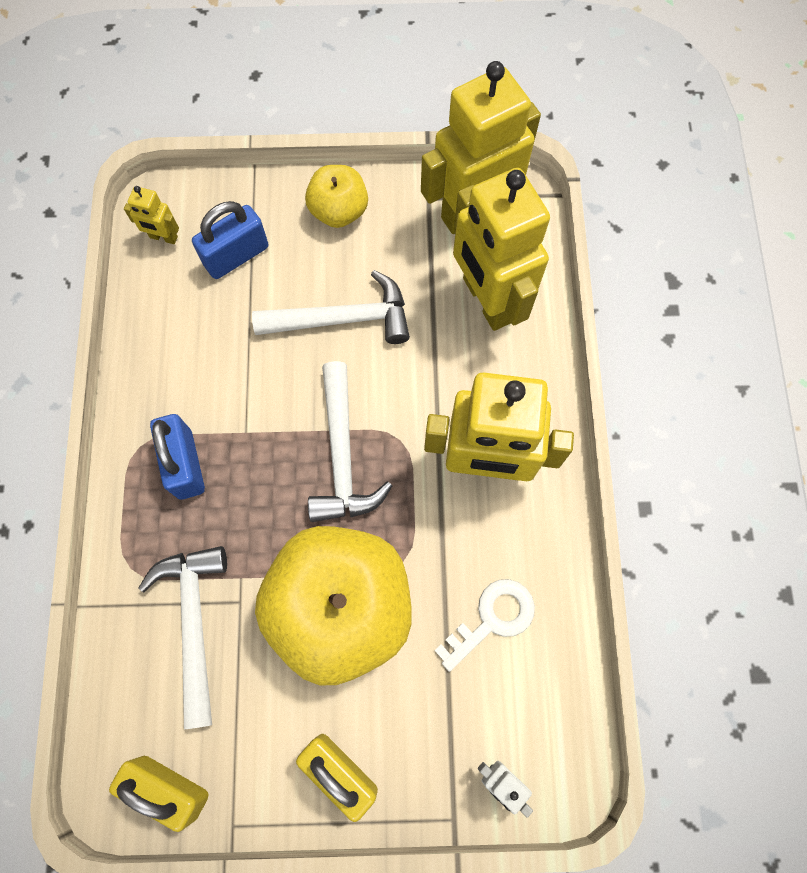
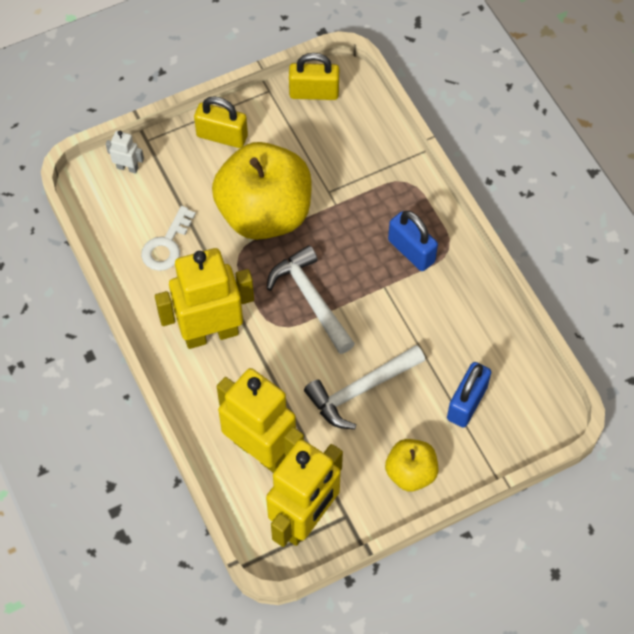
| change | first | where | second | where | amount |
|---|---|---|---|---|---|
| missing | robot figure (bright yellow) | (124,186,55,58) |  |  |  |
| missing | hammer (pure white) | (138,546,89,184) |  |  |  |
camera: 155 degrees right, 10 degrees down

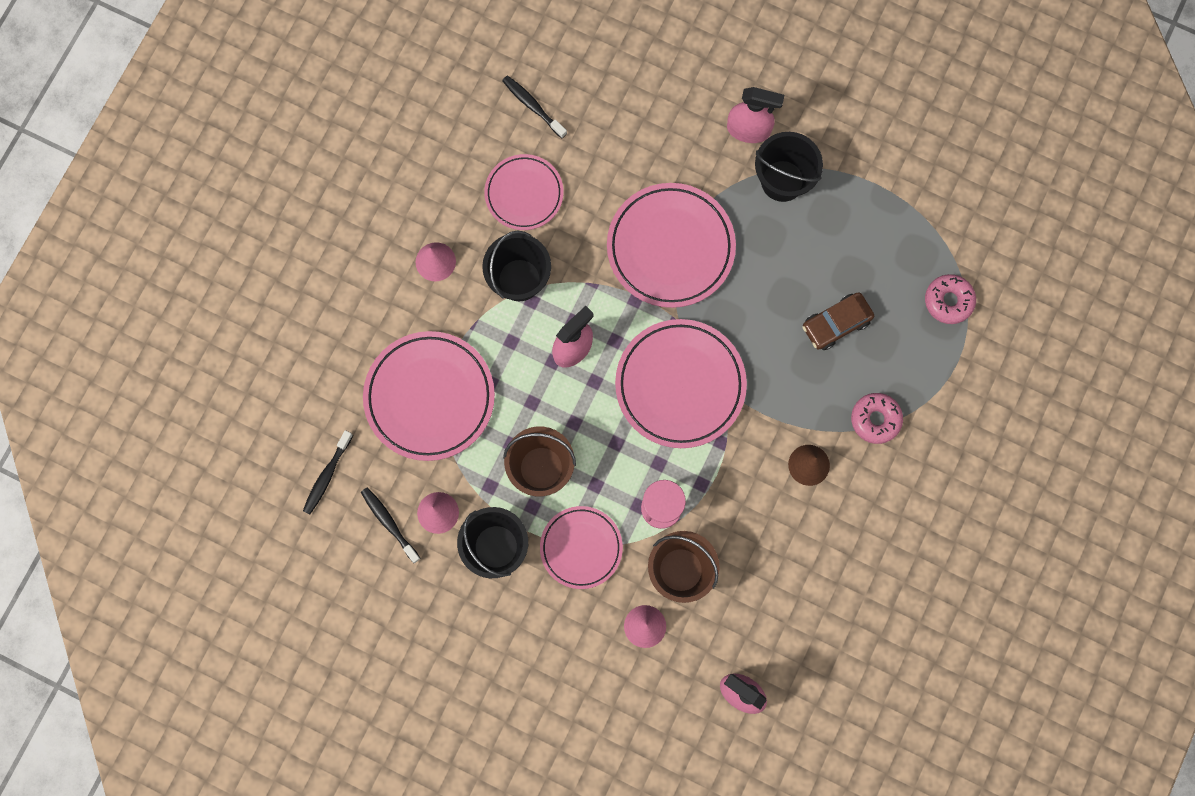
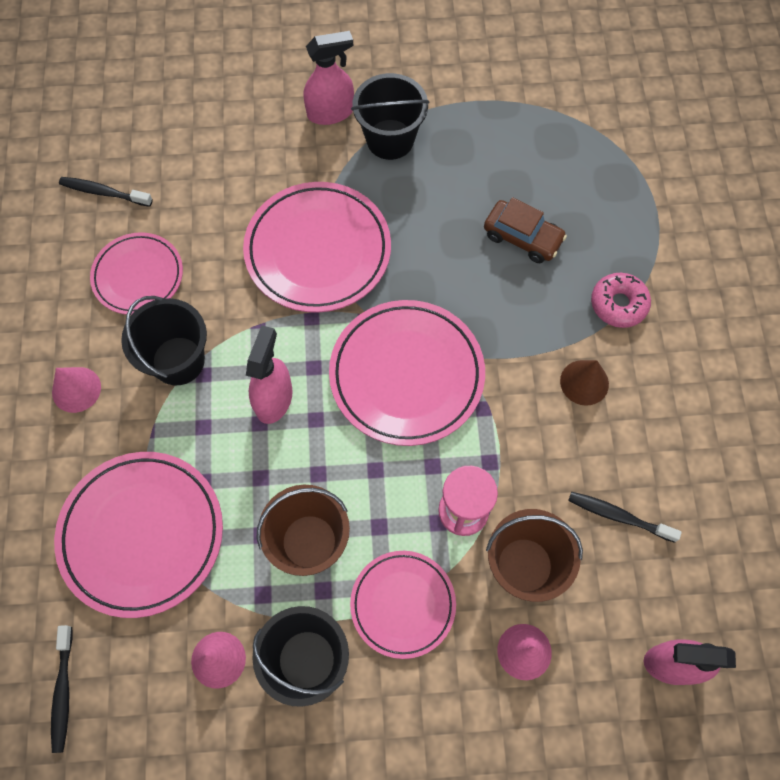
| change | first | where | second | where | amount |
|---|---|---|---|---|---|
| missing | donut (pink) | (925,274,51,50) |  |  |  |
| spun | car (brown) | (802,292,72,58) |  | (484,197,83,66) | 90 degrees counterclockwise |
| relocated | toothbrush (jet-black) | (361,487,60,76) |  | (568,492,114,51) |  |
camera: 30 degrees left, 10 degrees down

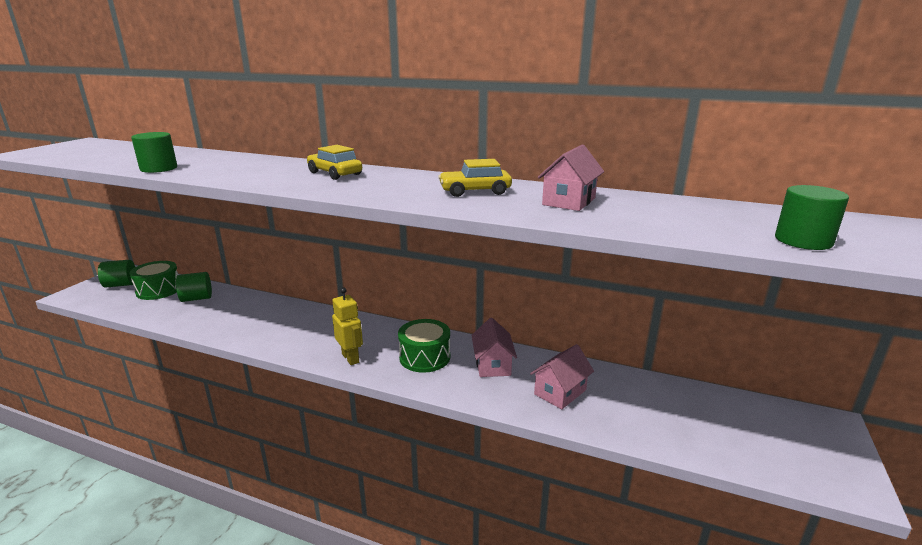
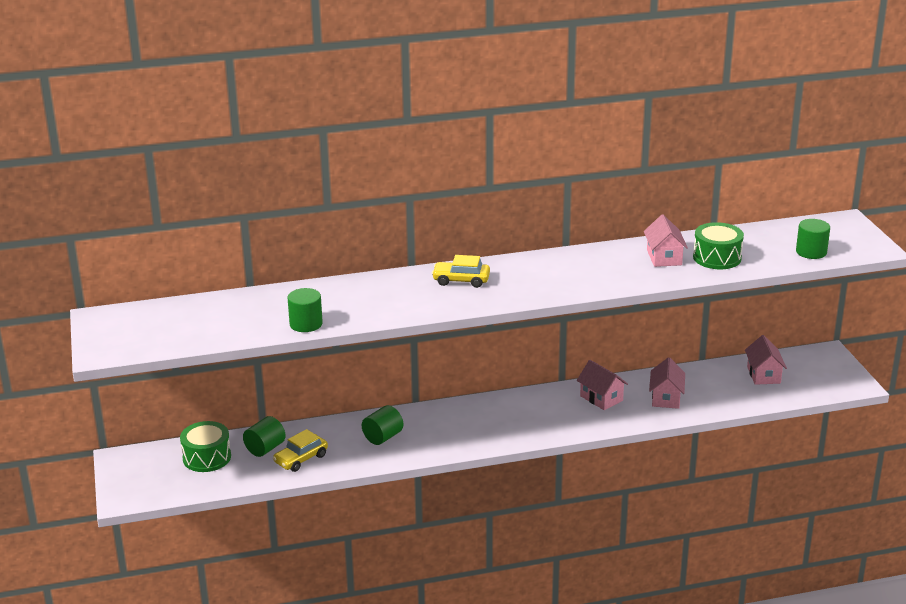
| change | first | where | second | where | amount |
|---|---|---|---|---|---|
| relocated | car (bright yellow) | (438,159,74,38) |  | (273,429,55,43) |  |
| relocated | cylinder shape (green) | (98,260,37,28) |  | (362,405,41,40) |  |
| missing | robot figure (bright yellow) | (332,287,31,78) |  |  |  |
| relocated | toy drum (green) | (398,319,52,54) |  | (693,222,51,47) |  |
| appeared |  |  | house (pink) | (745,335,42,50) |  |
camera: 35 degrees left, 5 degrees up

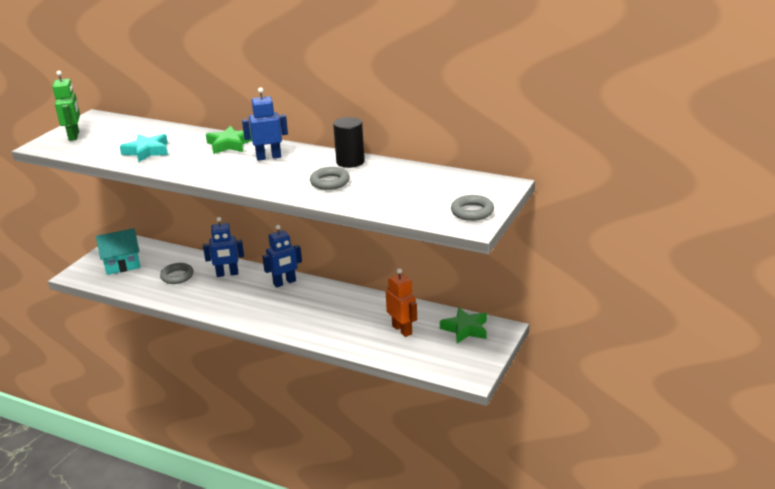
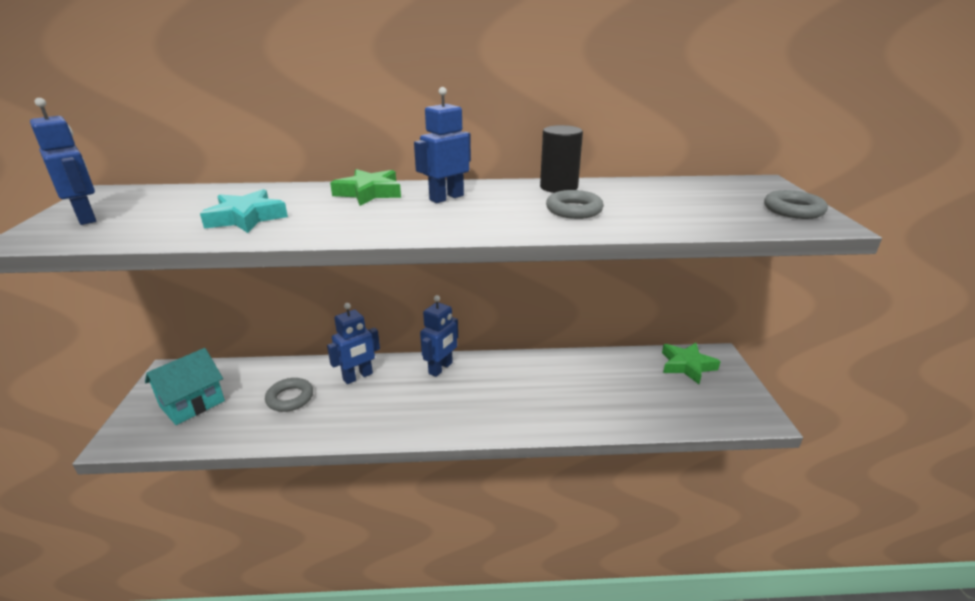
| change | first | where | second | where | amount |
|---|---|---|---|---|---|
| colour | robot figure (green) | (52,71,28,70) | robot figure (royal blue) | (30,98,66,127) |  |
| missing | robot figure (orange) | (386,268,31,69) |  |  |  |
camera: 30 degrees left, 0 degrees up

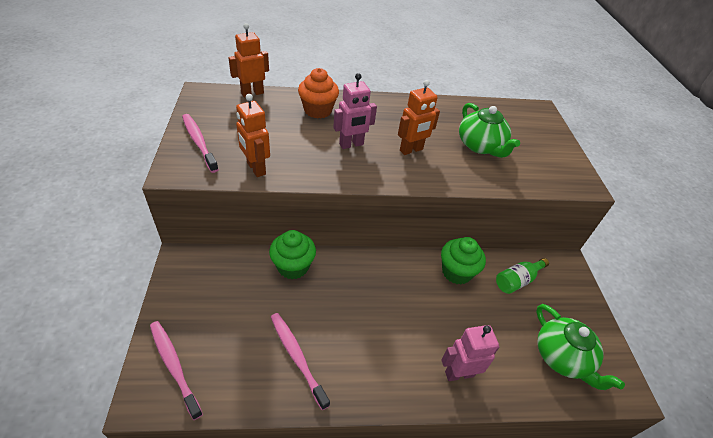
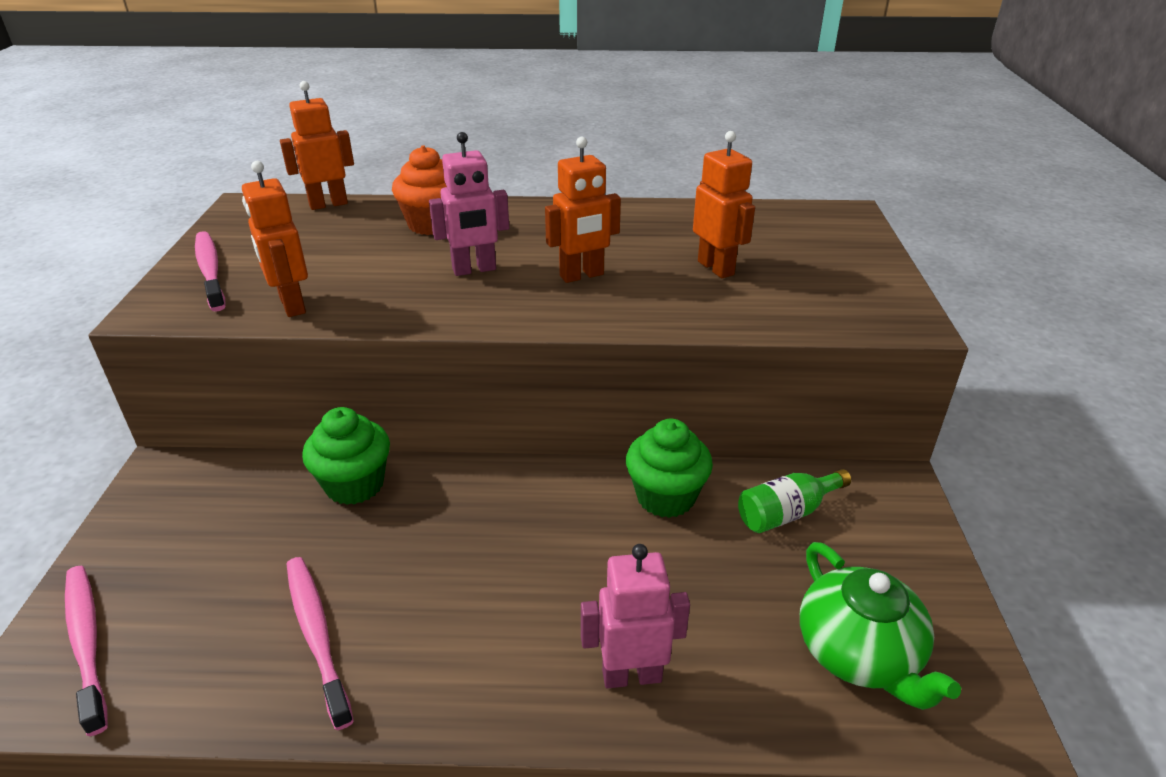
| change | first | where | second | where | amount |
|---|---|---|---|---|---|
| exchanged | teapot (green) | (459,103,61,55) | robot figure (orange) | (693,131,62,147) |  |
camera: 10 degrees right, 10 degrees down

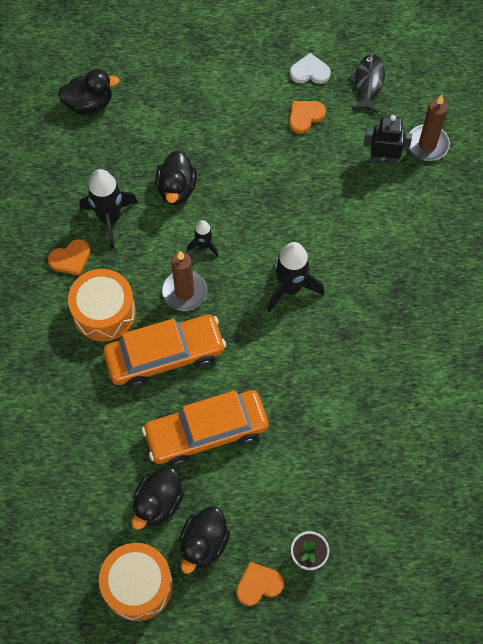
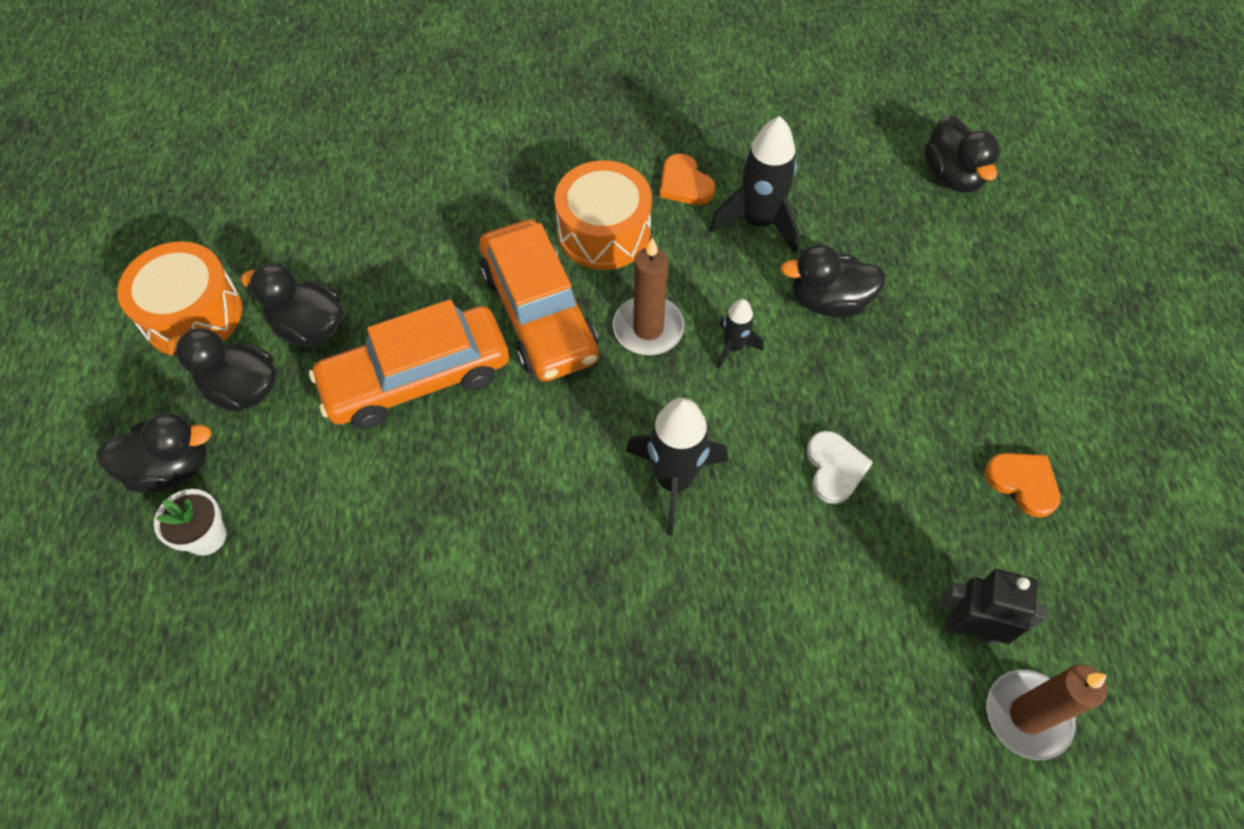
| change | first | where | second | where | amount |
|---|---|---|---|---|---|
| relocated | heart shape (pure white) | (290,53,41,31) |  | (807,431,66,73) |  |
| missing | fish figure (jet-black) | (348,54,37,59) |  |  |  |
| spun | robot figure (jet-black) | (364,115,48,50) |  | (940,569,108,75) | 75 degrees counterclockwise |
| spun | car (orange) | (142,390,127,76) |  | (309,299,200,130) | 90 degrees counterclockwise |
| exchanged | heart shape (orange) | (236,562,48,44) | duck (jet-black) | (96,413,116,80) |  |
camera: 85 degrees right, 5 degrees down

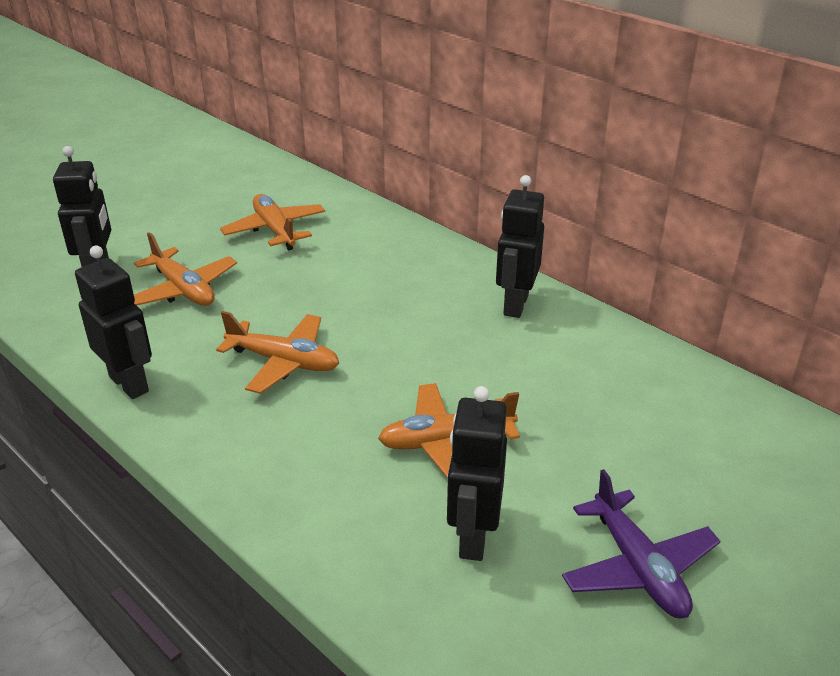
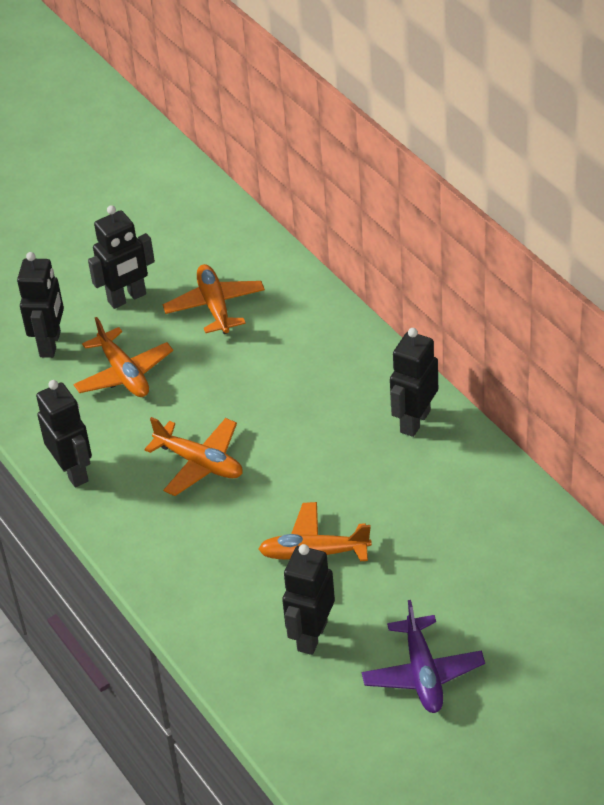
| change | first | where | second | where | amount |
|---|---|---|---|---|---|
| appeared |  |  | robot figure (jet-black) | (88,205,67,104) |  |
camera: 15 degrees right, 10 degrees up

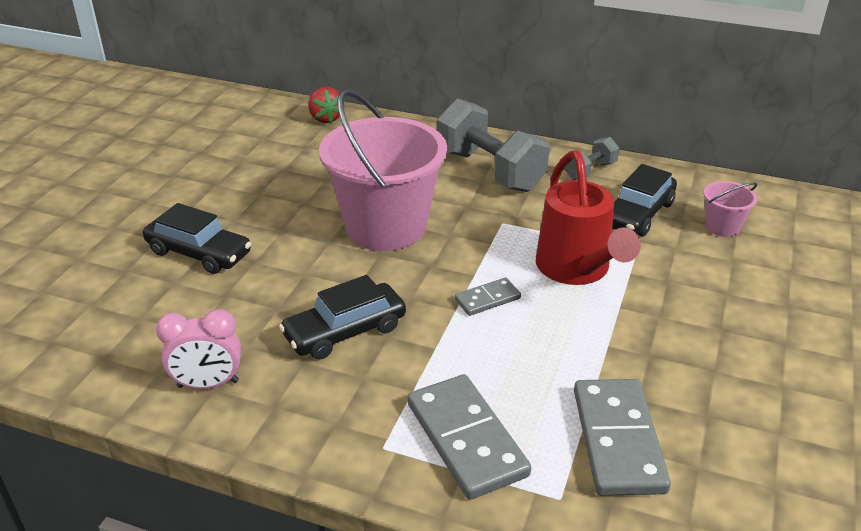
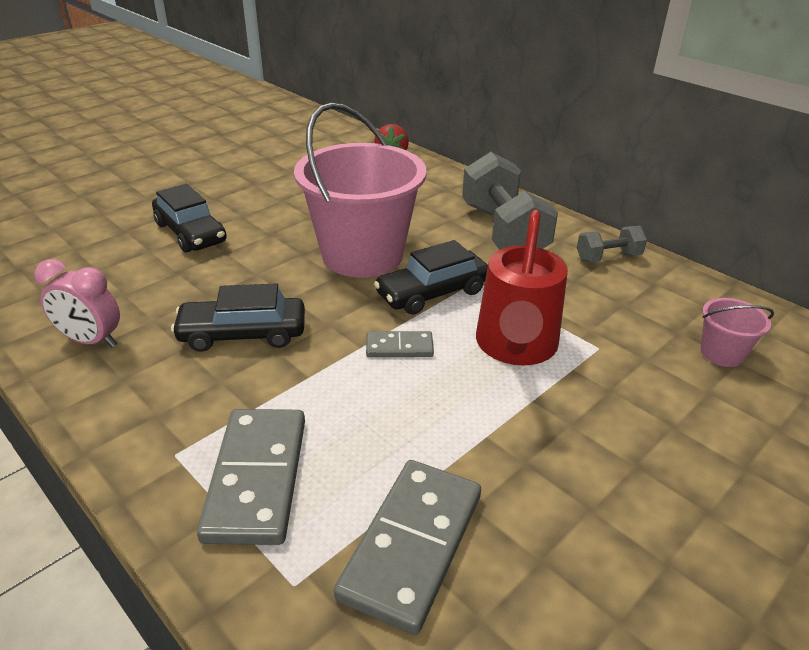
| change | first | where | second | where | amount |
|---|---|---|---|---|---|
| relocated | car (jet-black) | (612,164,65,72) |  | (374,240,114,75) |  |
camera: 25 degrees right, 0 degrees up

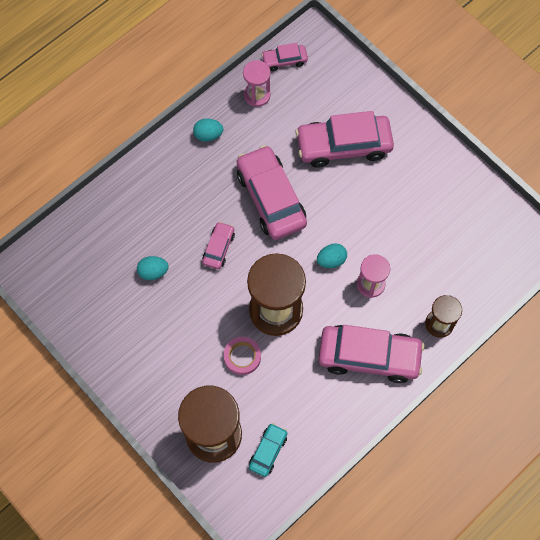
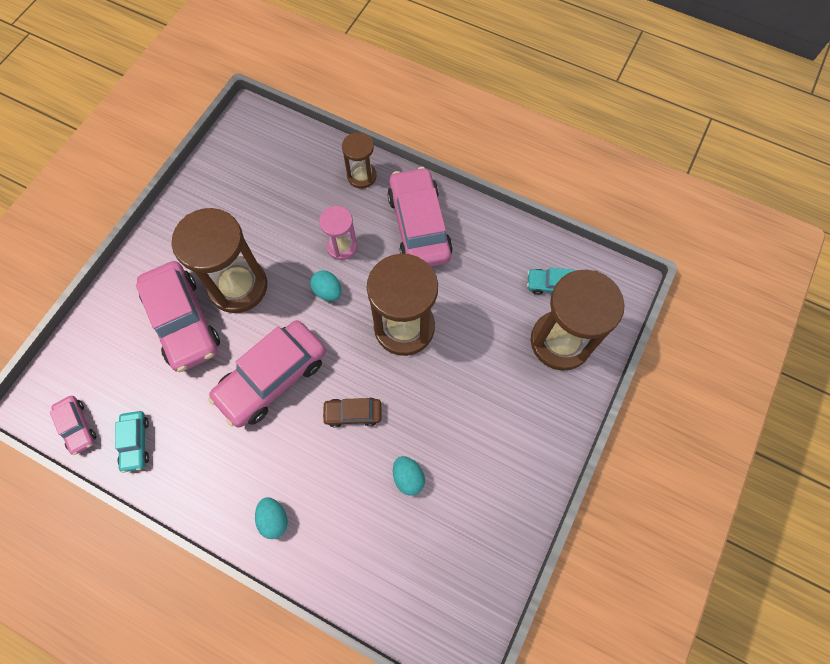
| change | first | where | second | where | amount |
|---|---|---|---|---|---|
| exchanged | sand timer (pink) | (243,60,28,47) | car (aqua) | (115,411,34,62) |  |
| relocated | toy egg (aqua) | (193,118,30,24) |  | (255,497,33,42) |  |
| colour | car (pink) | (202,222,33,47) | car (brown) | (322,398,60,30) |  |
| missing | tape (pink) | (224,337,37,38) |  |  |  |
| appeared |  |  | sand timer (brown) | (172,208,95,105) |  |
camera: 110 degrees left, 0 degrees up

